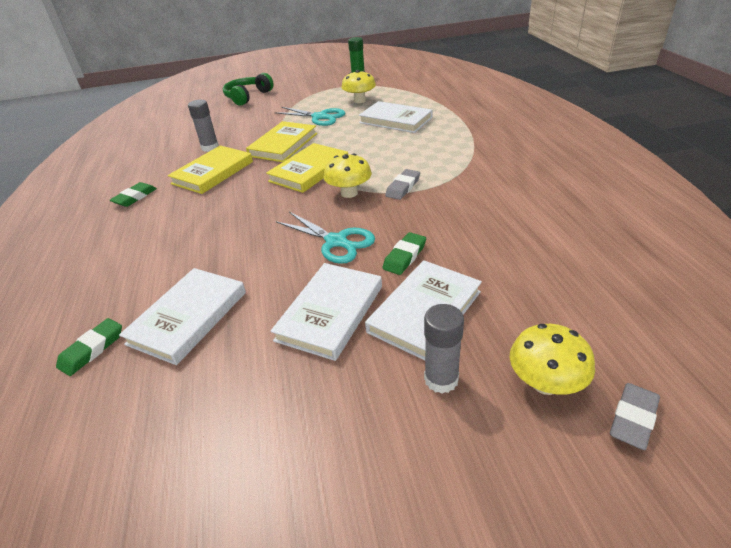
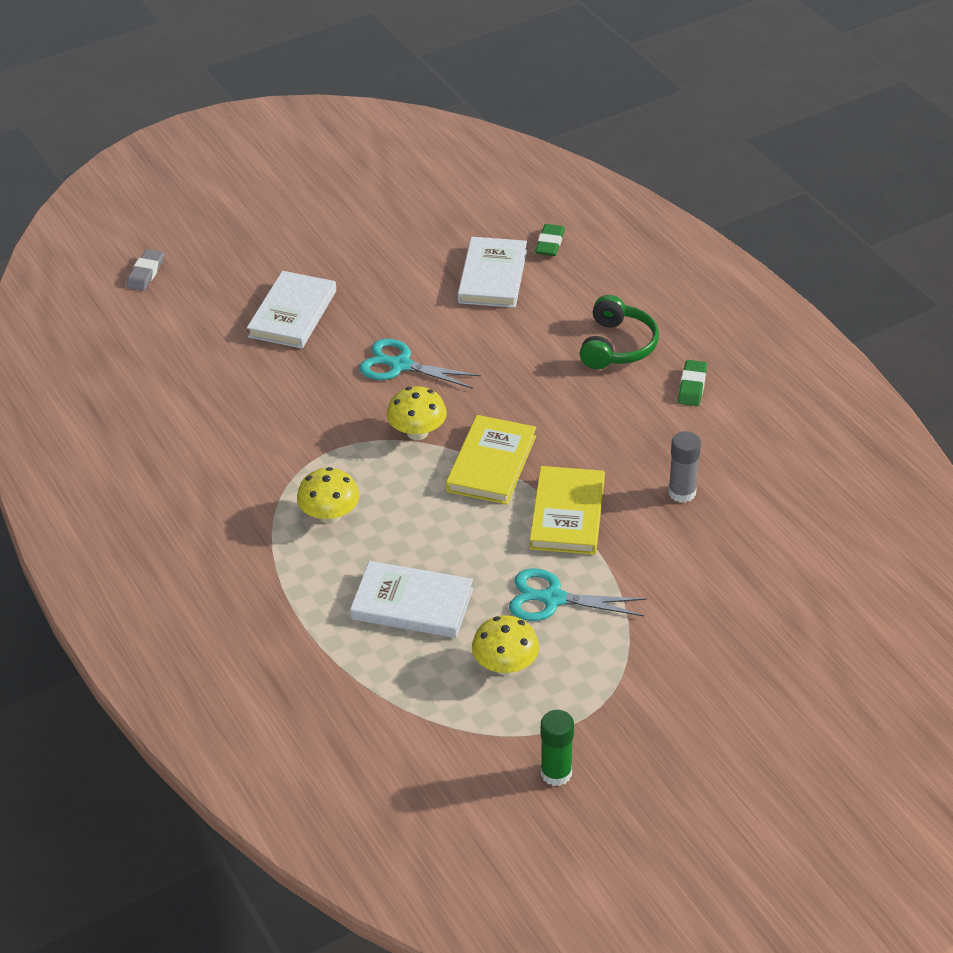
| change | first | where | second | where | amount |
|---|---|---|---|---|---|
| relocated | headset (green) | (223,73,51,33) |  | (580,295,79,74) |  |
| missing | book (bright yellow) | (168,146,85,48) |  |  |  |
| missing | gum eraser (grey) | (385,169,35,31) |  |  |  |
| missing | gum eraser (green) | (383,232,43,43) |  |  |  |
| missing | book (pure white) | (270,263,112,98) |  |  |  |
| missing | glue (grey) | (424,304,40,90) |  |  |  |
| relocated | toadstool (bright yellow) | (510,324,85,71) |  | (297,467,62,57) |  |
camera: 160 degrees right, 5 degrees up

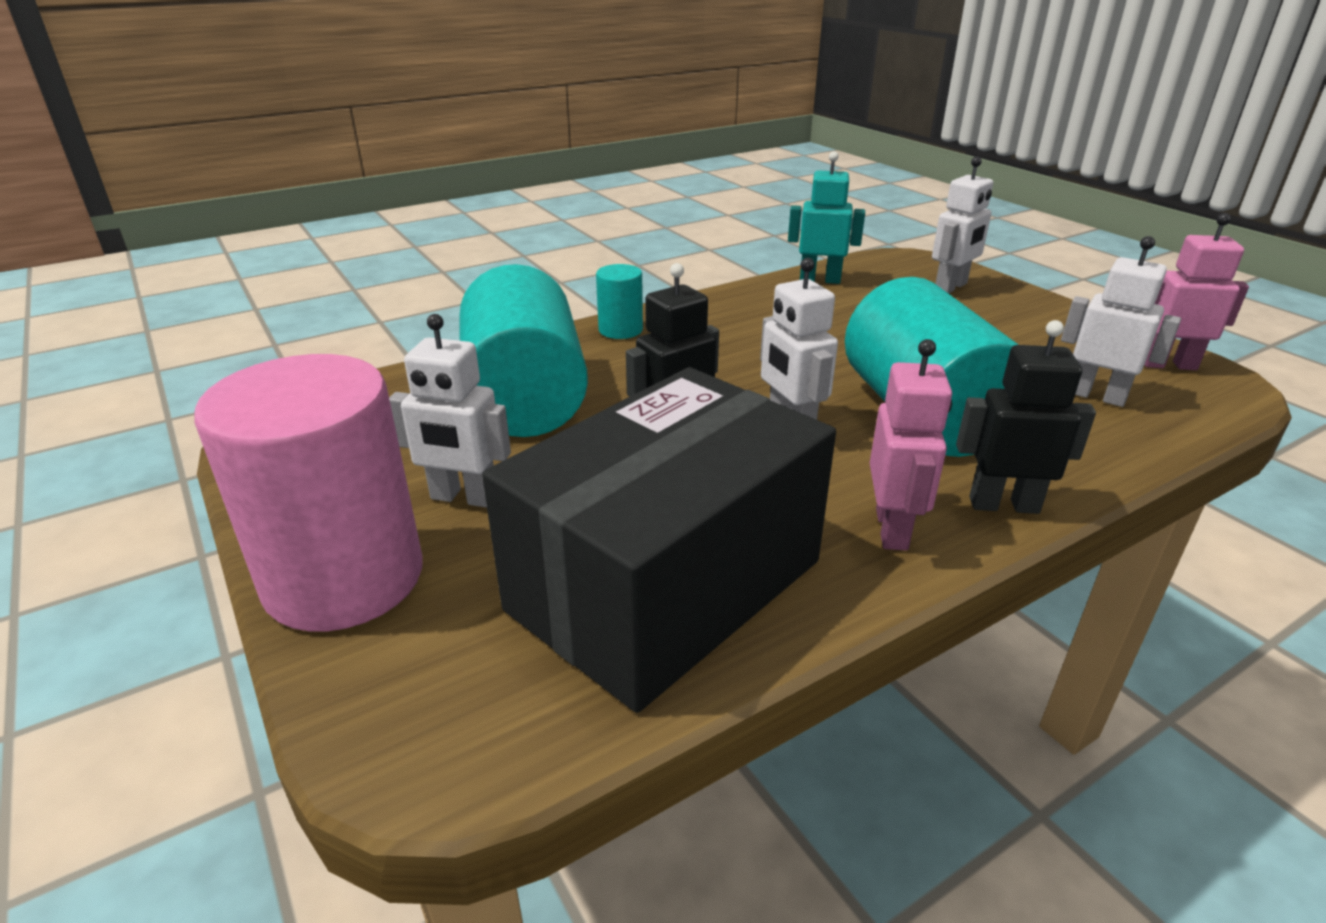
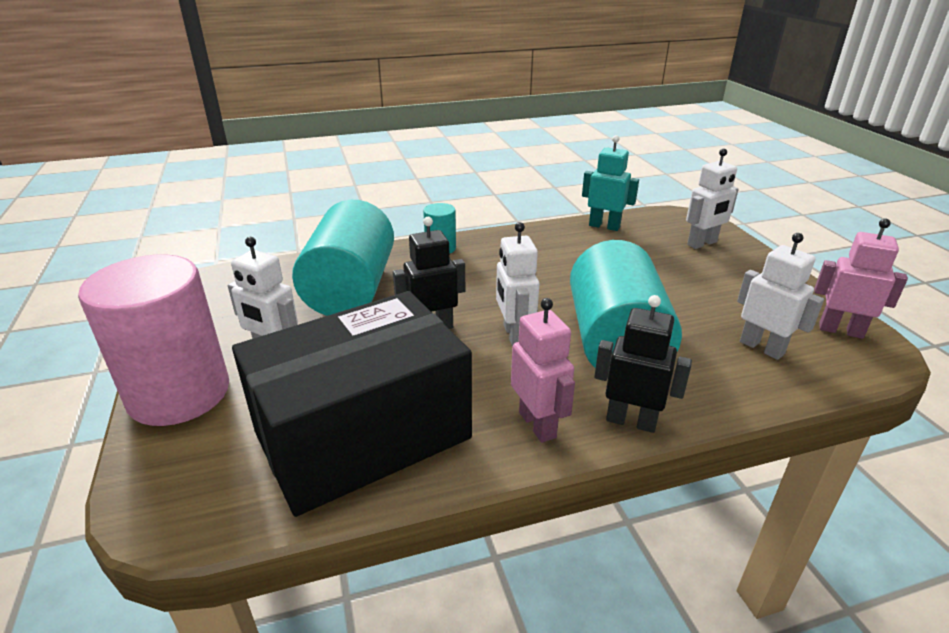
| change | first | where | second | where | amount |
|---|---|---|---|---|---|
| spun | robot figure (pink) | (870,339,82,212) |  | (511,298,64,145) | 45 degrees counterclockwise |
camera: 15 degrees right, 0 degrees up

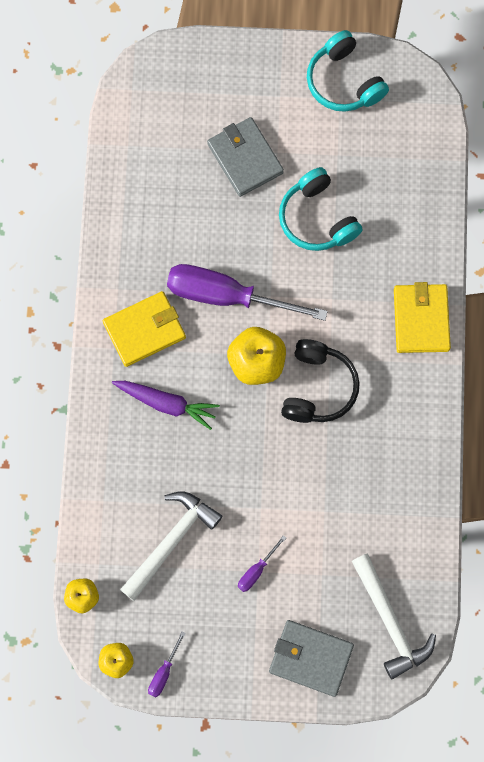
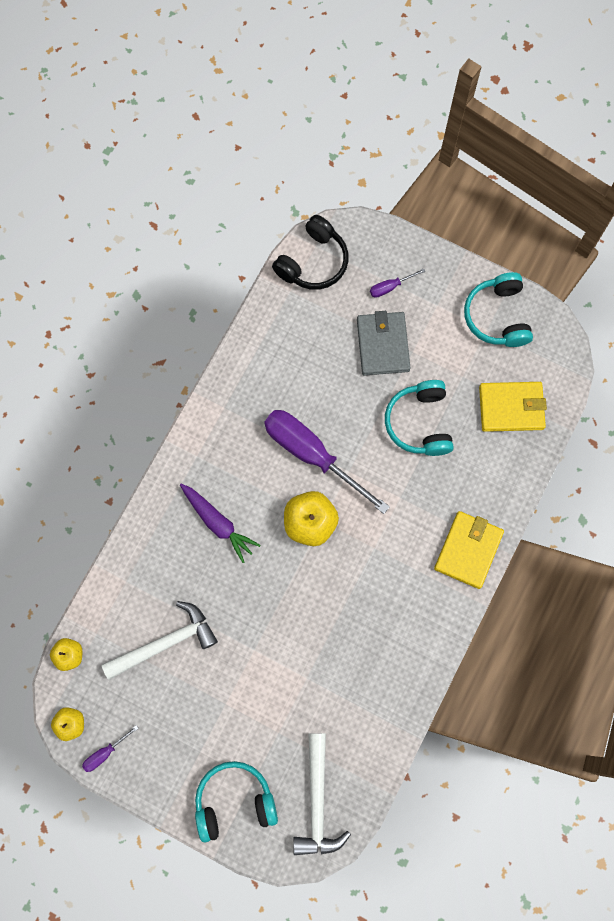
| change | first | where | second | where | amount |
|---|---|---|---|---|---|
| relocated | card wallet (bright yellow) | (103,291,83,76) |  | (479,382,68,50) |  |
| relocated | headset (jet-black) | (281,339,79,84) |  | (272,215,77,75) |  |
| relocated | screwdriver (violet) | (238,535,48,57) |  | (370,268,55,30) |  |
| exchanged | card wallet (grey) | (269,620,85,77) | headset (aqua) | (195,761,83,81) |  |
camera: 25 degrees right, 0 degrees up

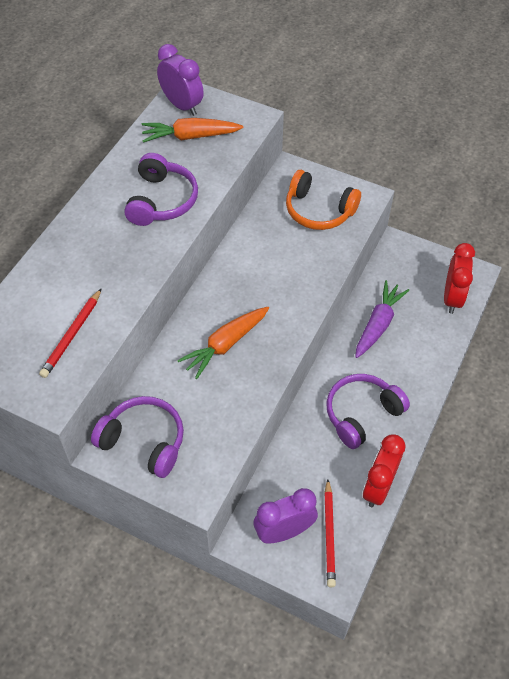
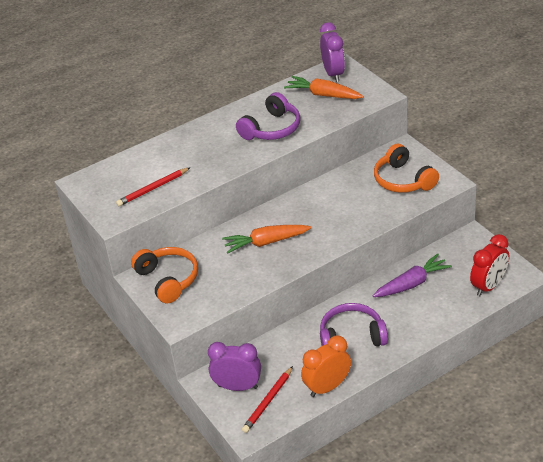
| change | first | where | second | where | amount |
|---|---|---|---|---|---|
| colour | headset (violet) | (91,396,93,82) | headset (orange) | (131,247,67,57) |  |
| colour | clock (scarlet) | (363,434,42,73) | clock (orange) | (301,336,50,61) |  |
camera: 35 degrees right, 15 degrees down

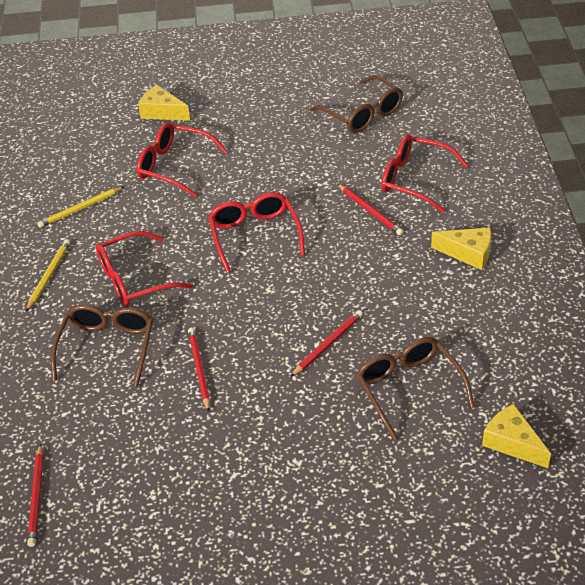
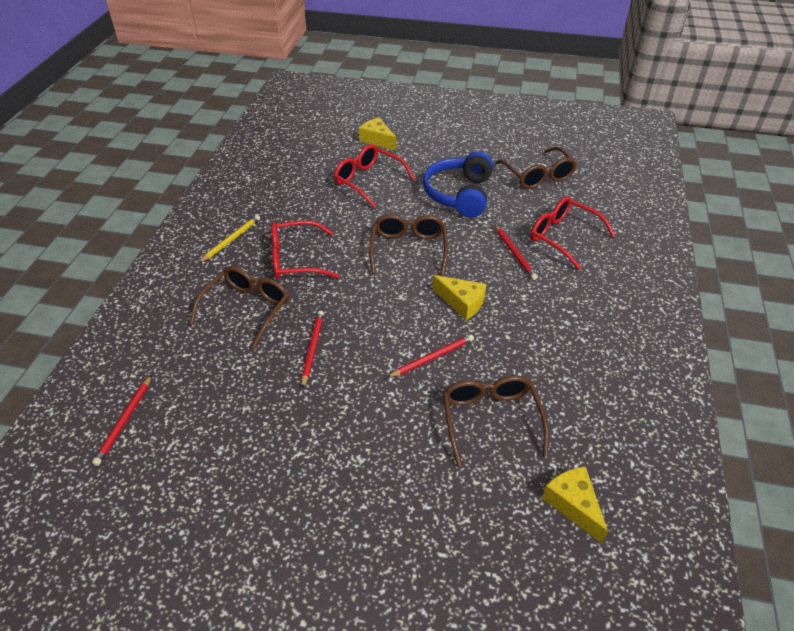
| change | first | where | second | where | amount |
|---|---|---|---|---|---|
| missing | lead pencil (bright yellow) | (37,186,88,42) |  |  |  |
| colour | eyeglasses (scarlet) | (208,192,97,81) | eyeglasses (brown) | (369,214,79,62) |  |
| relocated | cheese (bright yellow) | (431,227,60,43) |  | (432,275,54,45) |  |
| appeared |  |  | headset (royal blue) | (423,151,70,67) |  |
camera: 15 degrees right, 0 degrees up

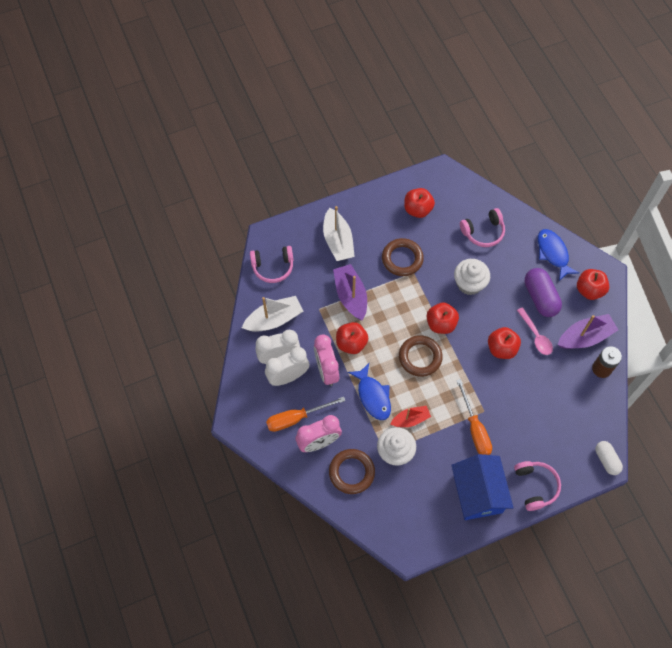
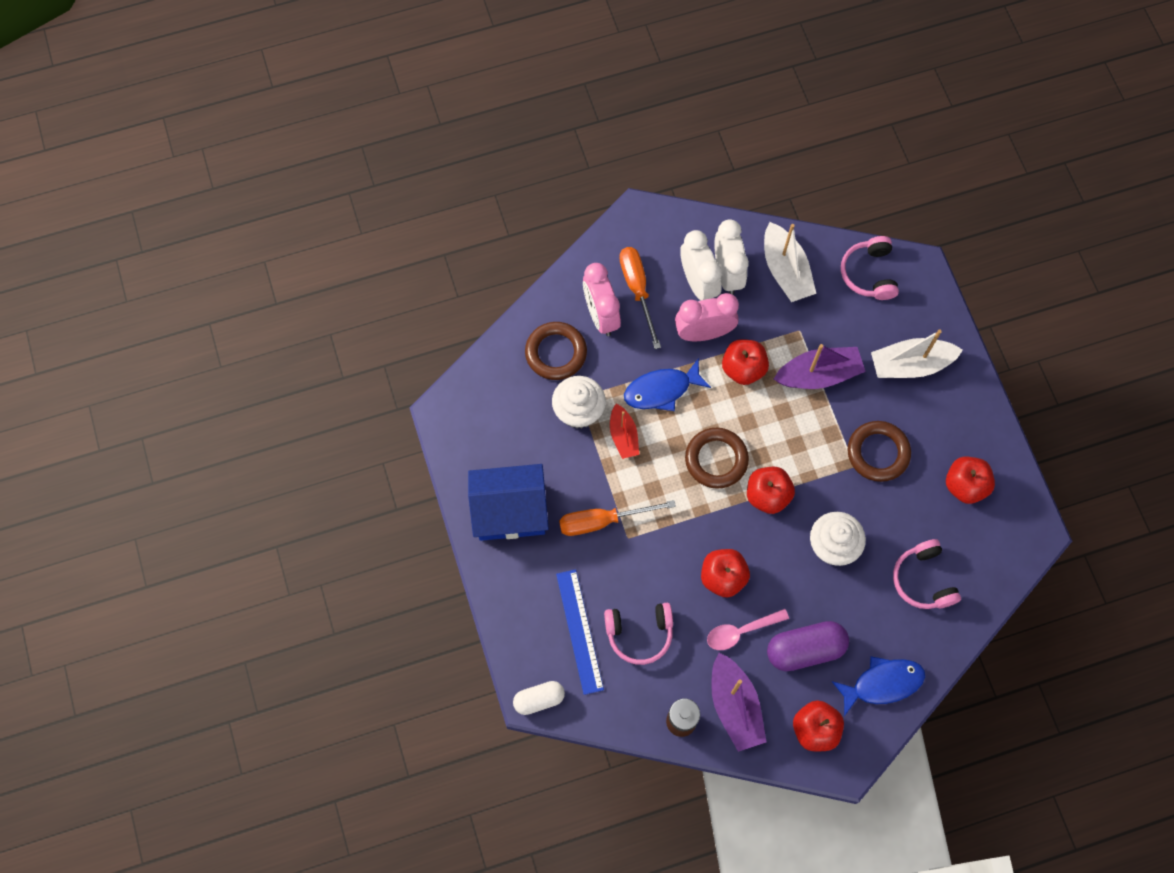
| change | first | where | second | where | amount |
|---|---|---|---|---|---|
| relocated | headset (pink) | (514,461,47,50) |  | (604,603,69,62) |  |
| appeared |  |  | straightedge (royal blue) | (556,569,48,126) |  |
camera: 95 degrees right, 5 degrees up

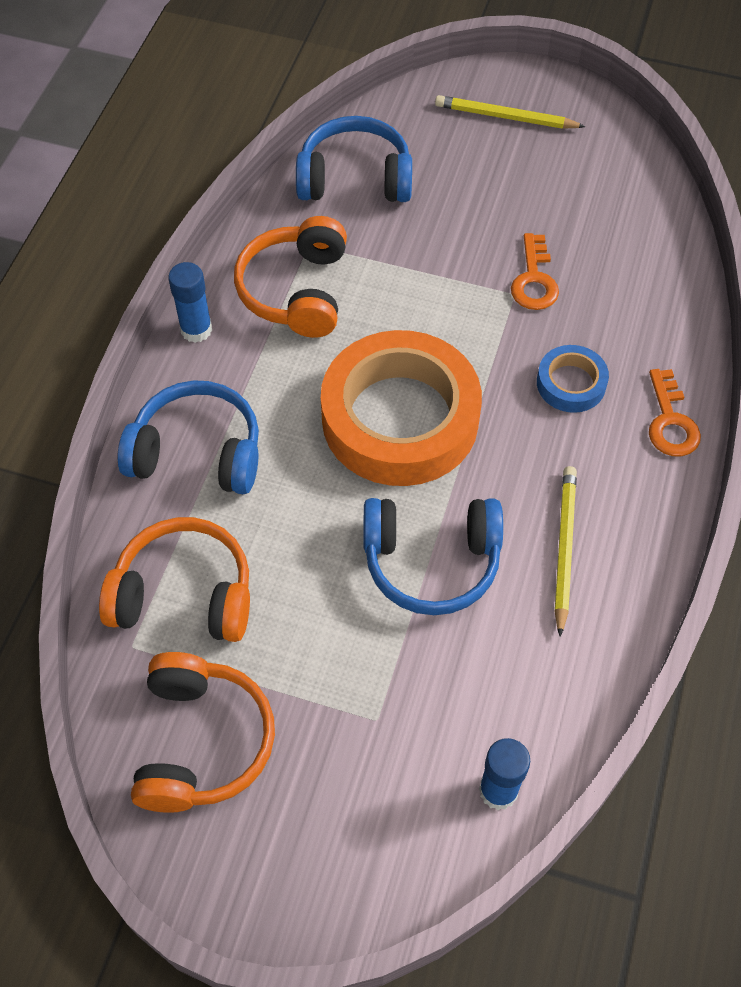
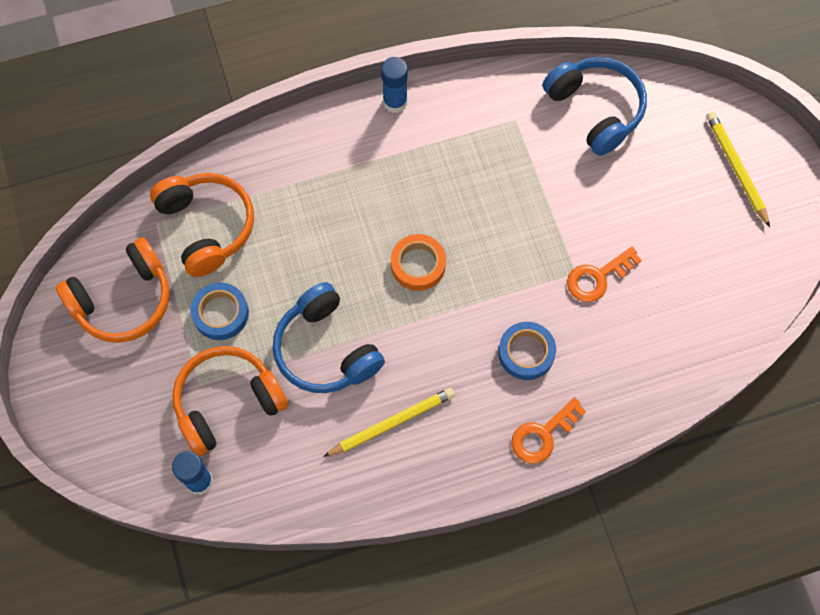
| change | first | where | second | where | amount |
|---|---|---|---|---|---|
| relocated | headset (orange) | (234,216,113,122) |  | (172,346,116,110) |  |
| size | tape (orange) | (321,330,161,156) |  | (391,234,55,57) | x0.45 |
| missing | headset (royal blue) | (118,380,141,114) |  |  |  |
| appeared |  |  | tape (royal blue) | (191,283,58,57) |  |
camera: 55 degrees right, 10 degrees up

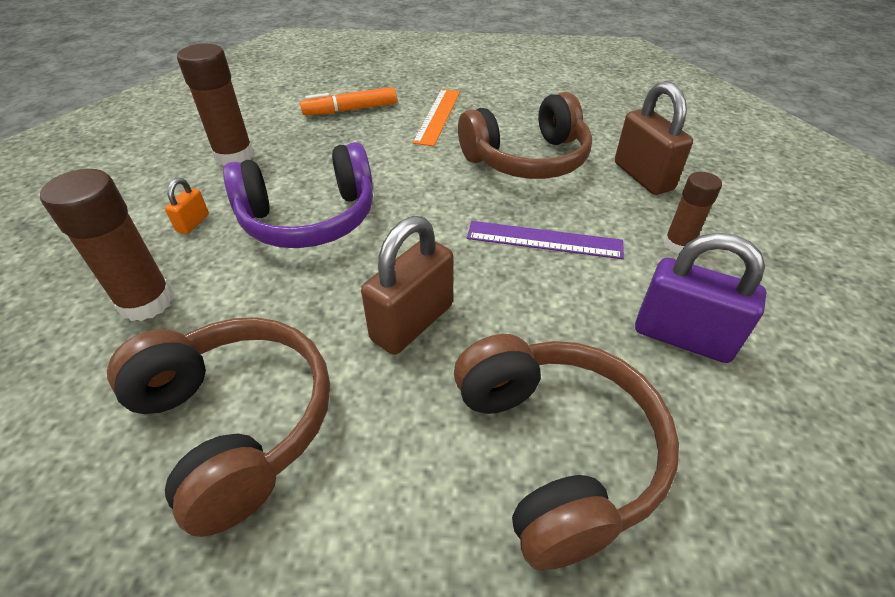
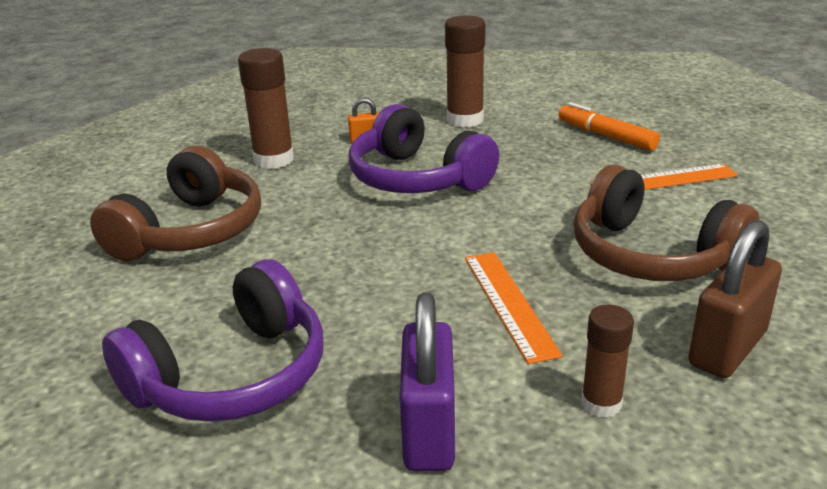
| change | first | where | second | where | amount |
|---|---|---|---|---|---|
| missing | small lock (brown) | (361,216,92,139) |  |  |  |
| colour | straightedge (violet) | (467,221,157,38) | straightedge (orange) | (465,252,98,112) |  |
| colour | headset (brown) | (454,334,225,236) | headset (violet) | (102,259,222,163) |  |
camera: 65 degrees right, 15 degrees down

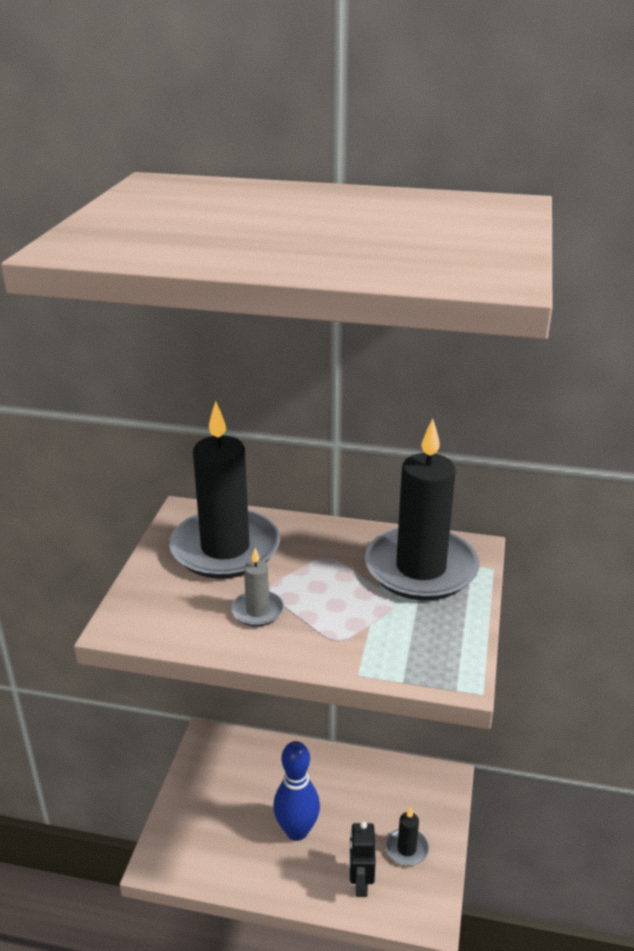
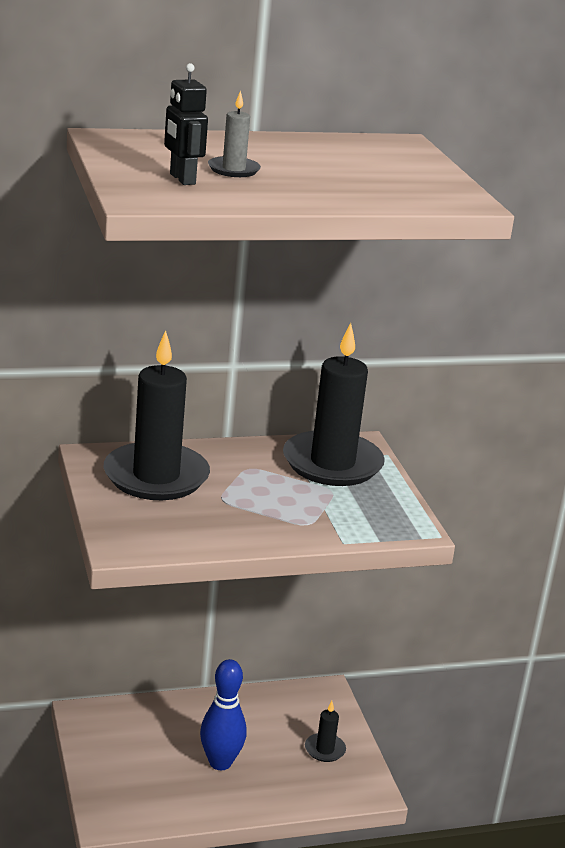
| change | first | where | second | where | amount |
|---|---|---|---|---|---|
| relocated | pillar candle (grey) | (231,548,53,78) |  | (208,90,53,87) |  |
| relocated | robot figure (jet-black) | (349,821,27,76) |  | (164,63,44,122) |  |
camera: 30 degrees left, 5 degrees down

